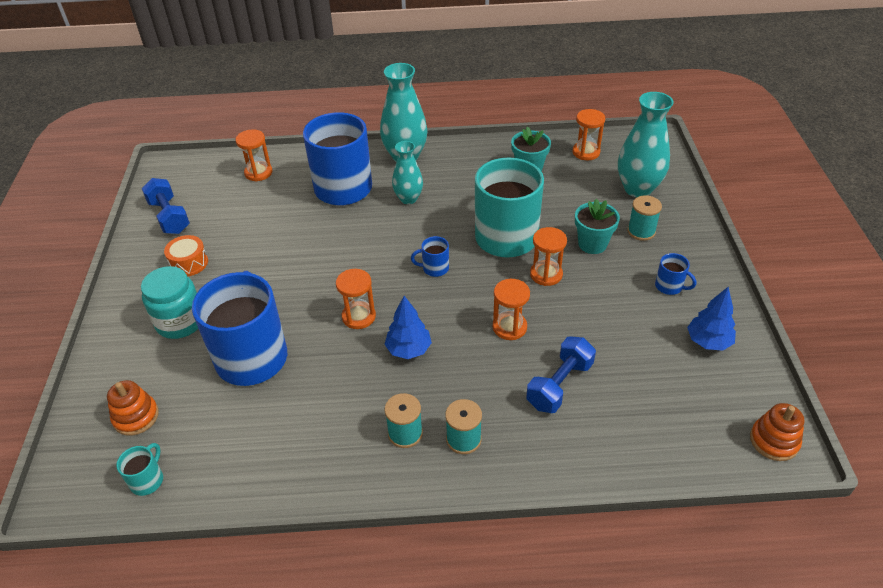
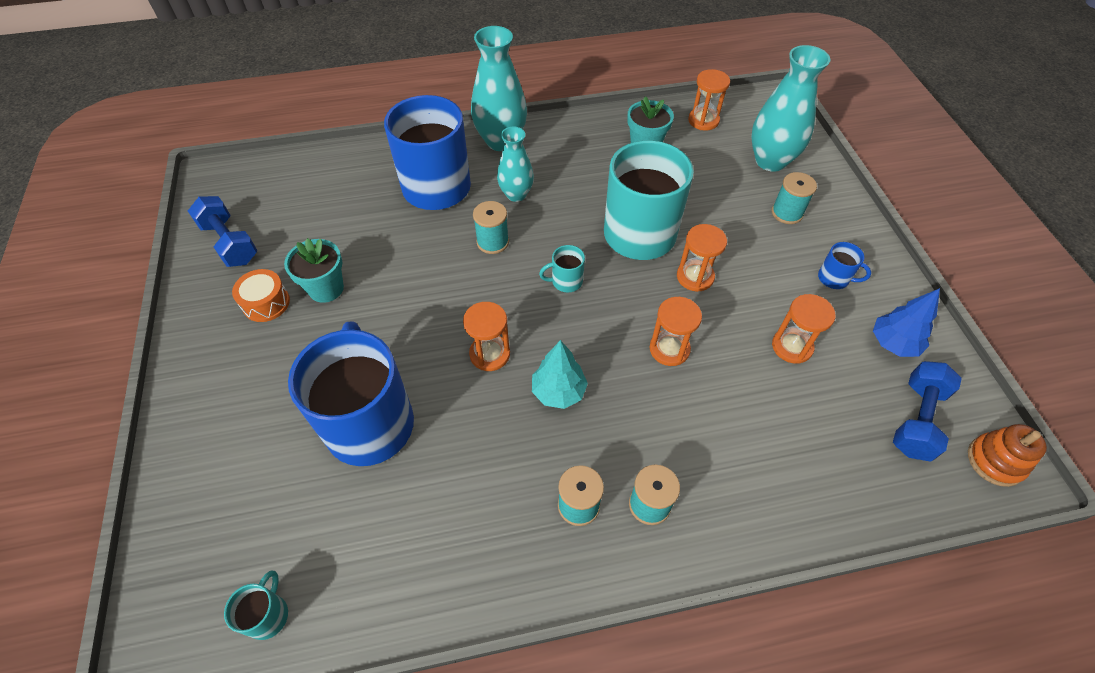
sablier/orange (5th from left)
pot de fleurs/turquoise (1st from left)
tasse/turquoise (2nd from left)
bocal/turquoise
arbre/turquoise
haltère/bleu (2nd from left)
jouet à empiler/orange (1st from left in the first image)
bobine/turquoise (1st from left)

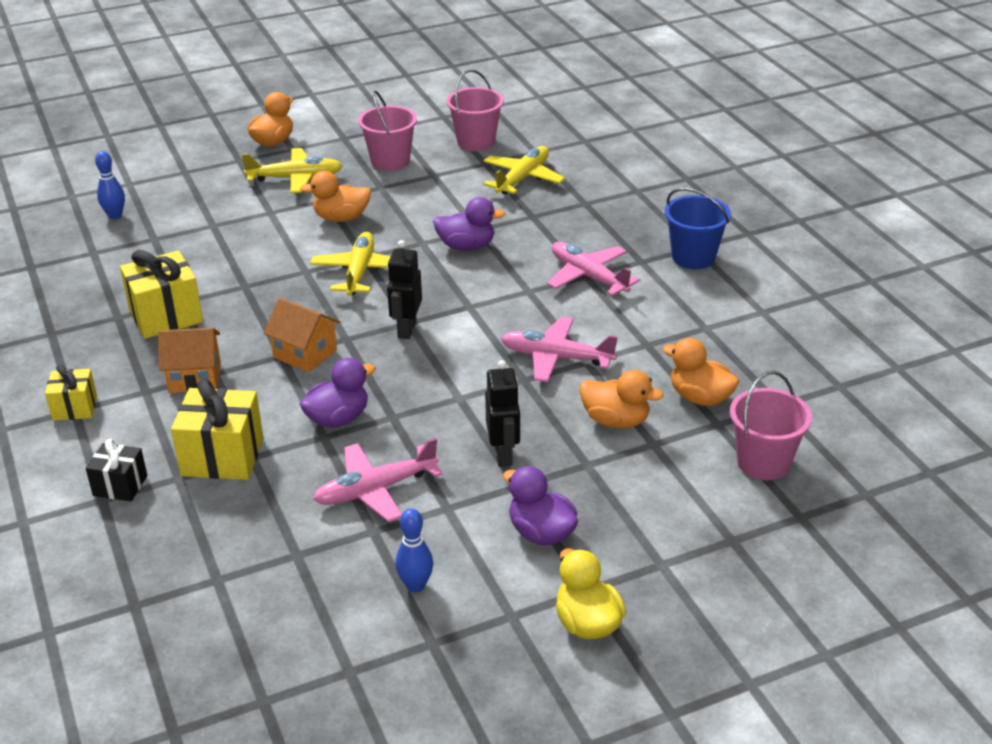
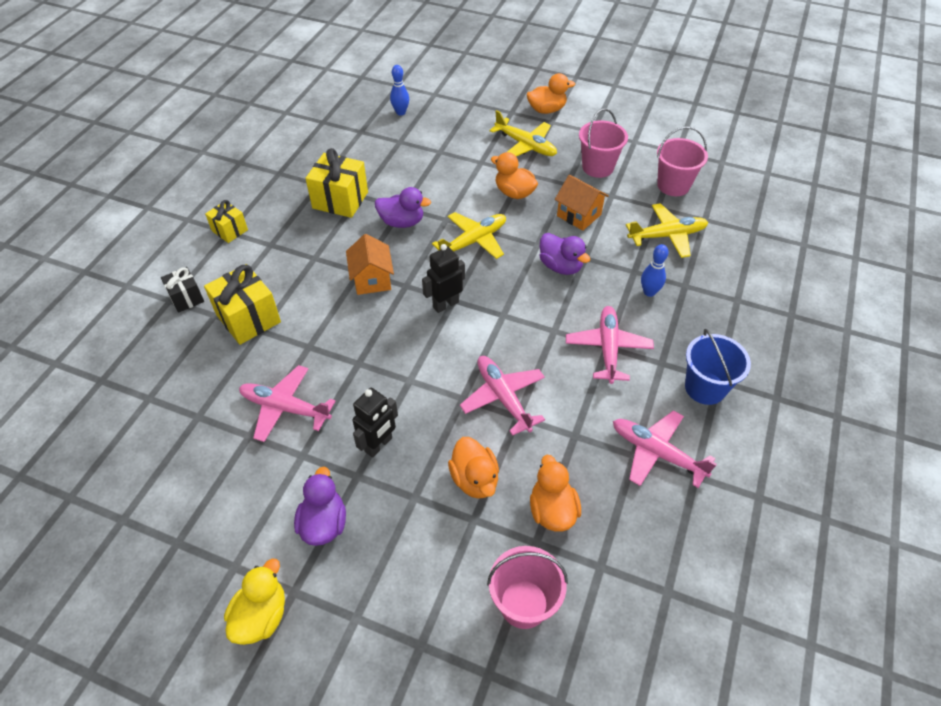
maison/orange (2nd from left)
canard/violet (2nd from left)
quille/bleu (2nd from left)
avion/rose (4th from left)

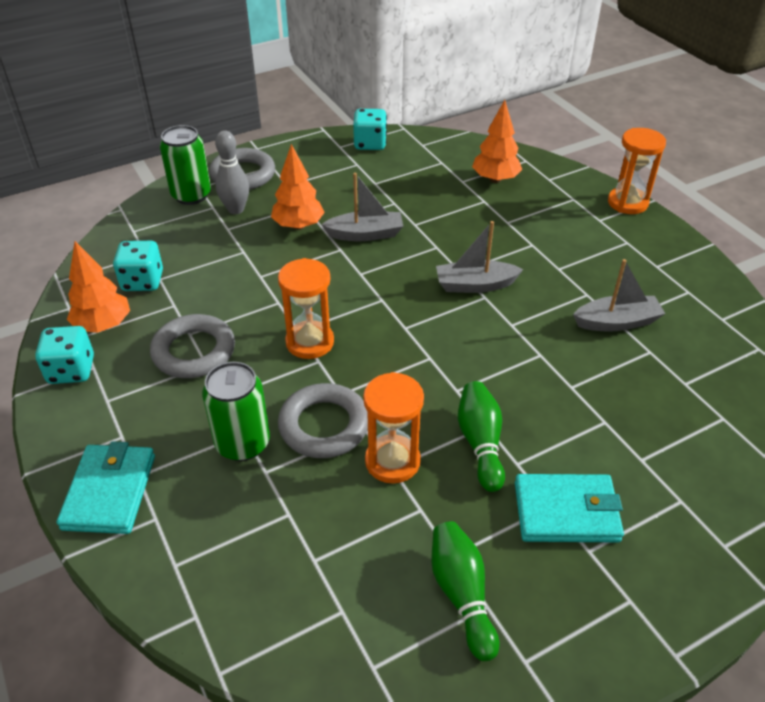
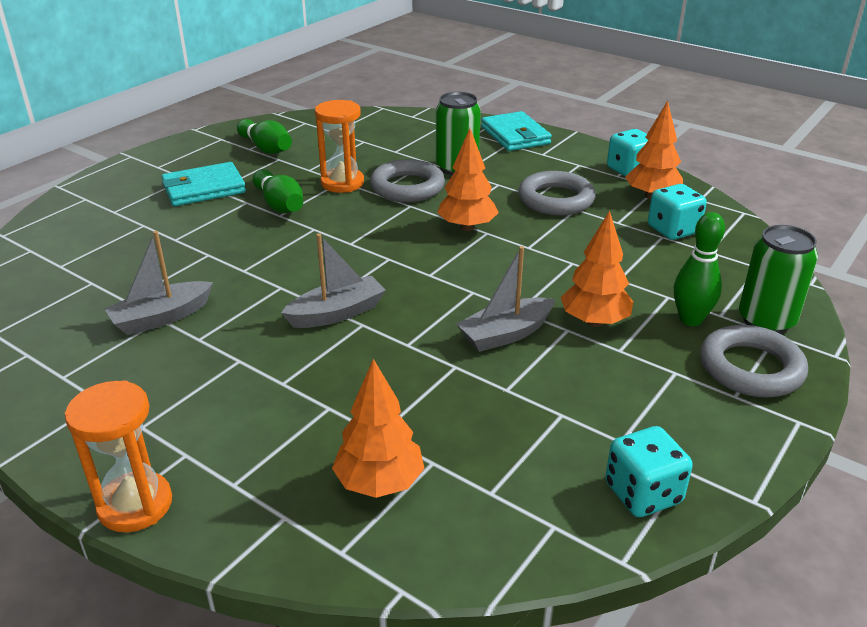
quille/vert (3rd from left)
arbre/orange (2nd from left)

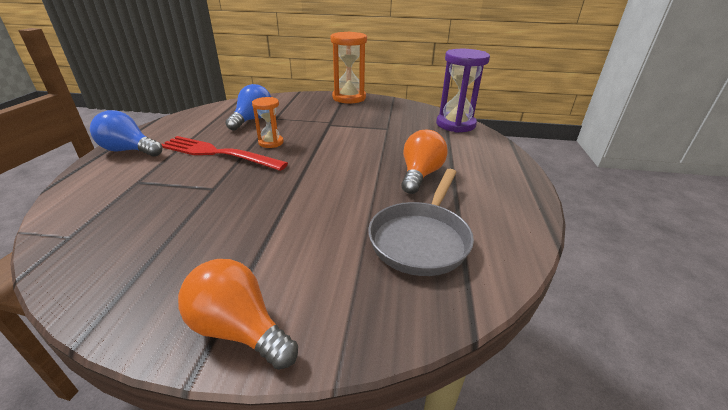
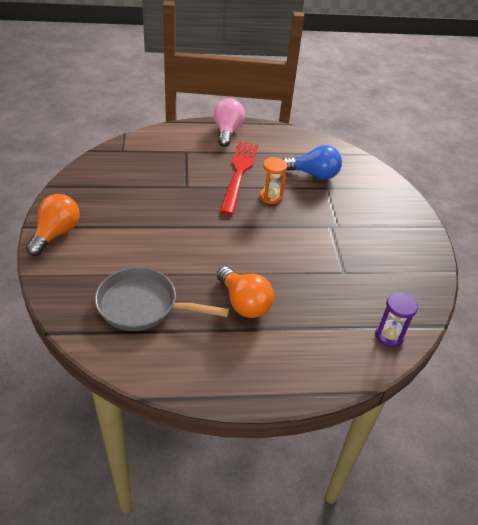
sablier/orange (2nd from left in the first image)
sablier/violet
ampoule/rose
ampoule/orange (2nd from left)

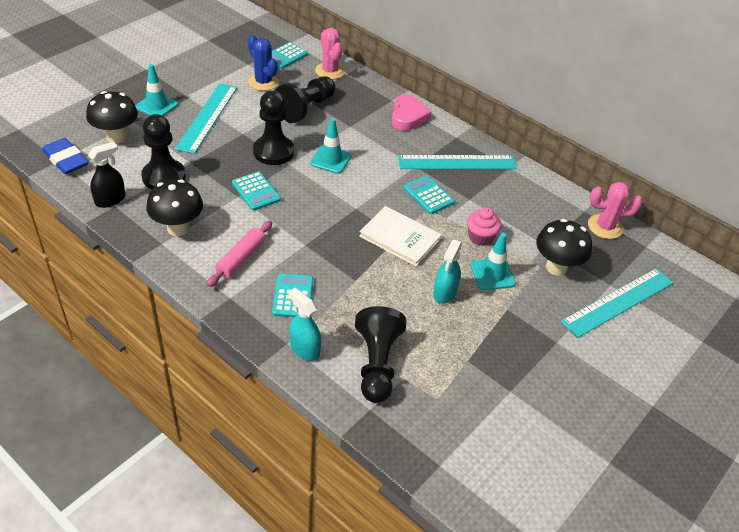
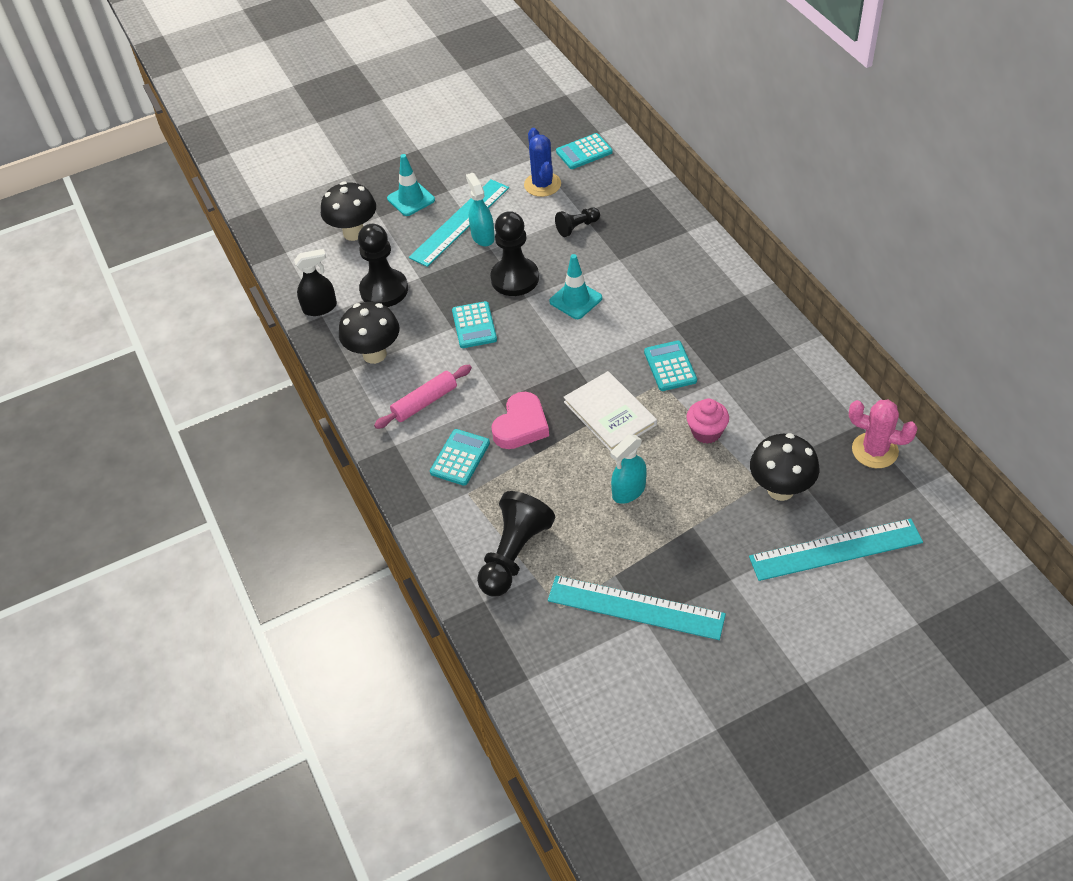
cactus/rose (1st from left in the first image)
pion/noir (4th from left)
cœur/rose
gomme/bleu
règle/turquoise (2nd from left)
cône de chantier/turquoise (3rd from left in the first image)
vaporisateur/turquoise (1st from left)

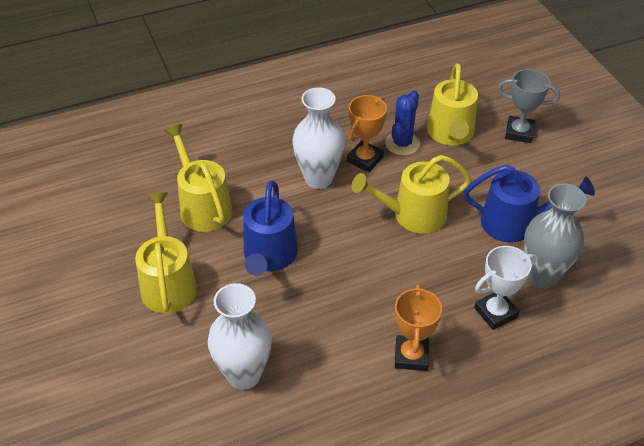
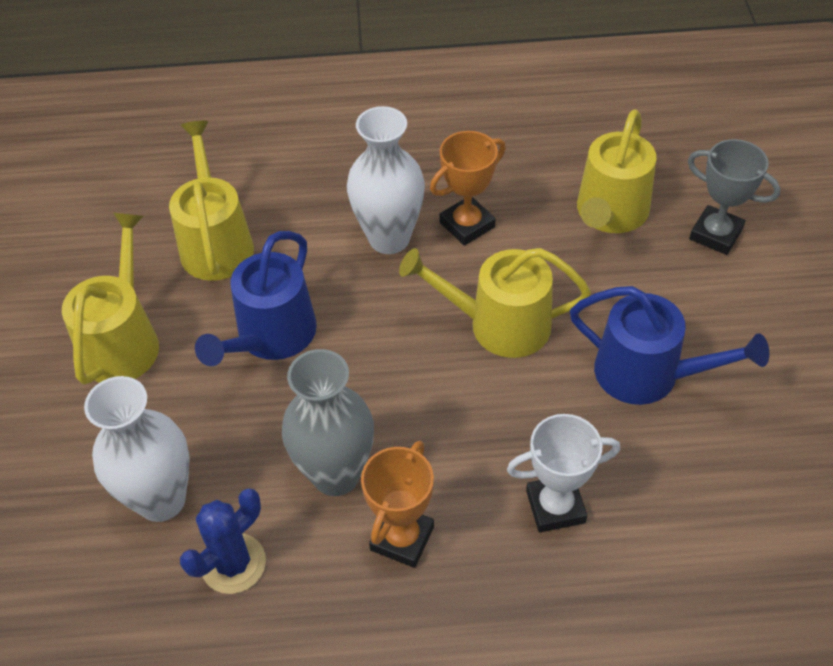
cactus/bleu
vase/gris

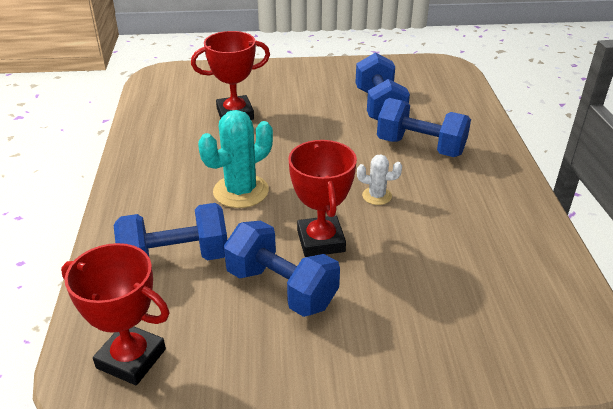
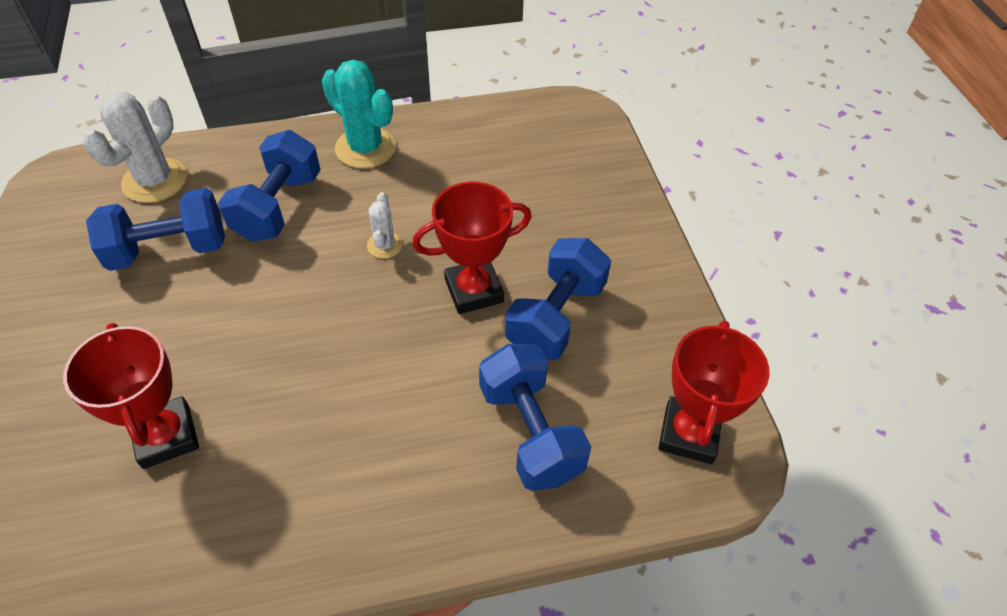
cactus/turquoise
cactus/blanc (1st from left)

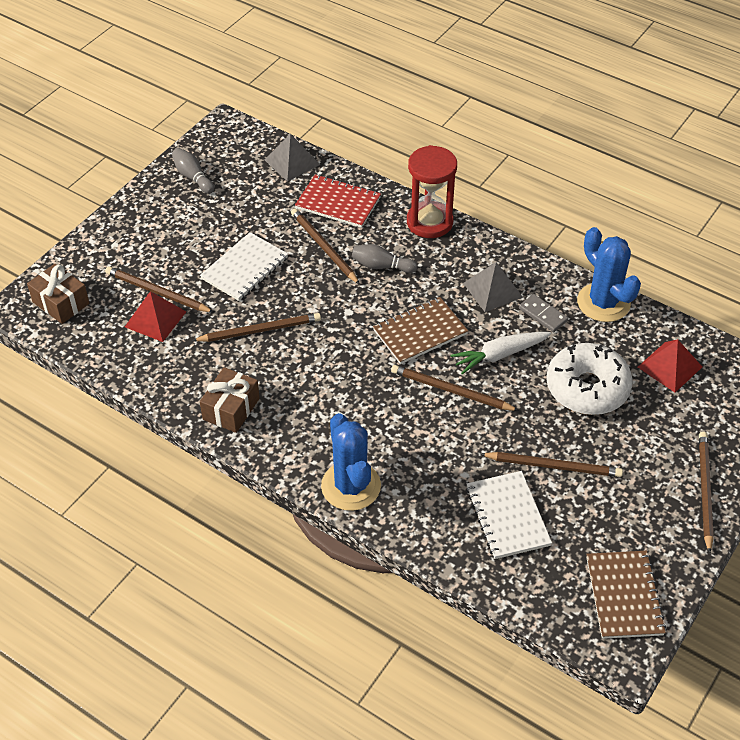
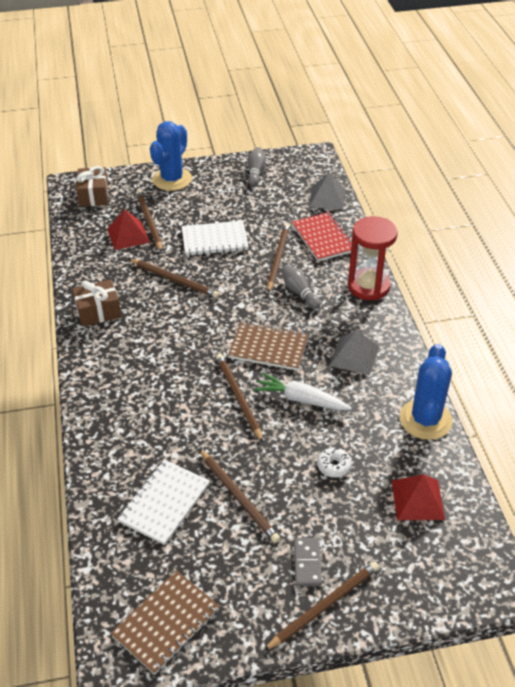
domino/gris
beignet/blanc
cactus/bleu (1st from left)

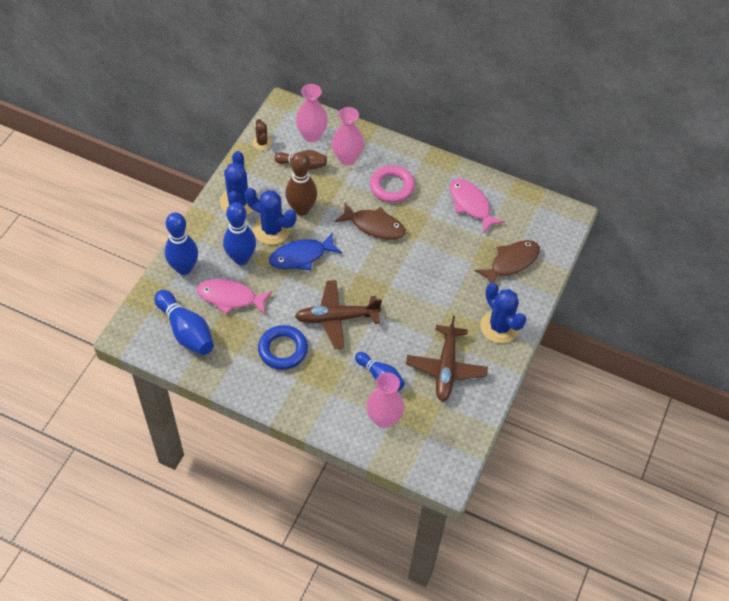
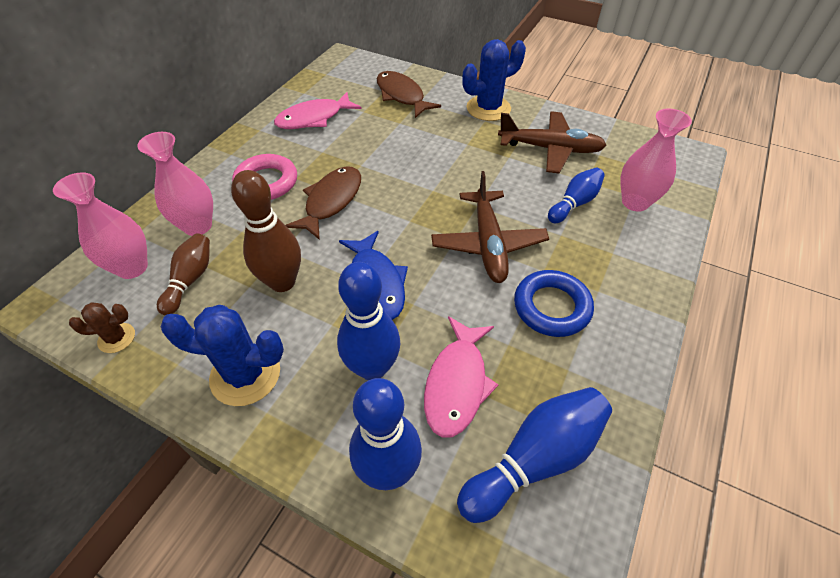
cactus/bleu (2nd from left in the first image)

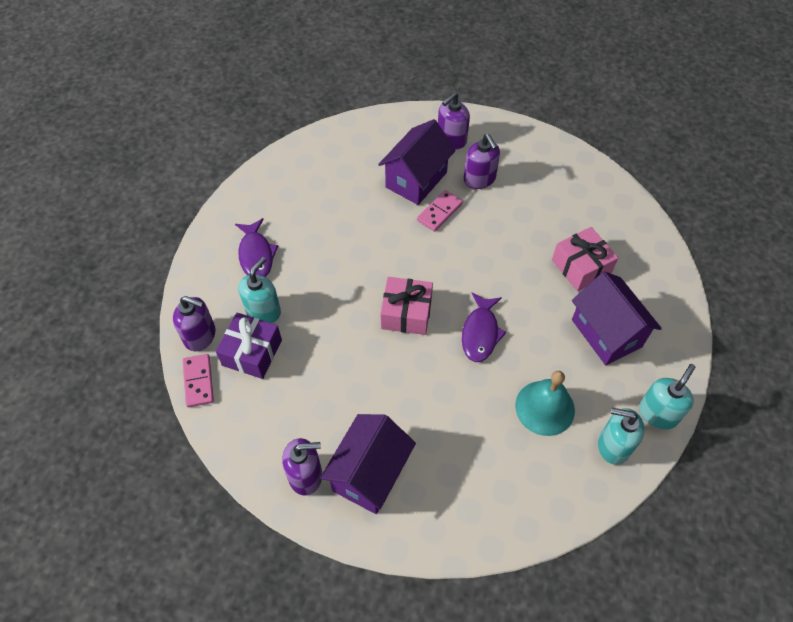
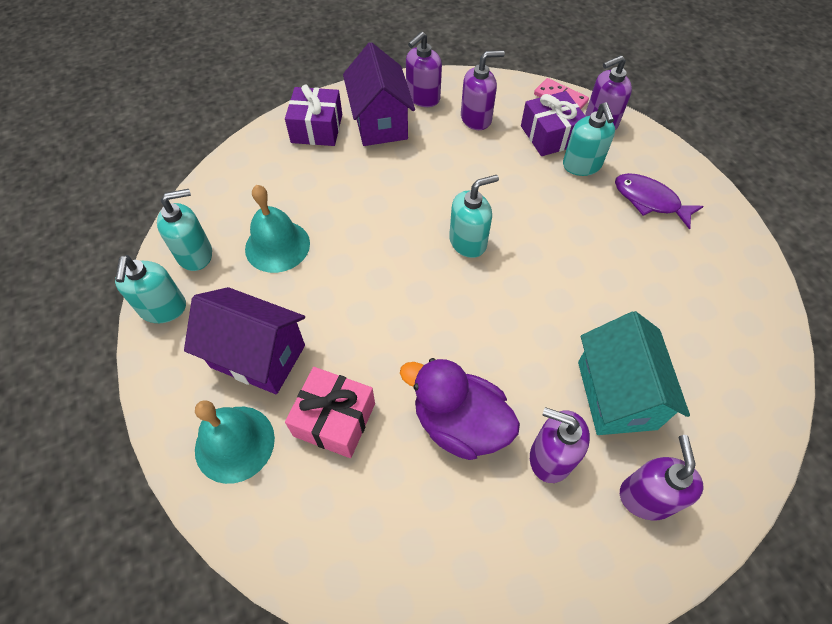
maison/turquoise
domino/rose (2nd from left in the first image)
distributeur de savon/turquoise (3rd from left)
poisson/violet (2nd from left in the first image)
distributeur de savon/violet (2nd from left)
cadeau/violet (1st from left)
canard/violet
cloche/turquoise (1st from left)

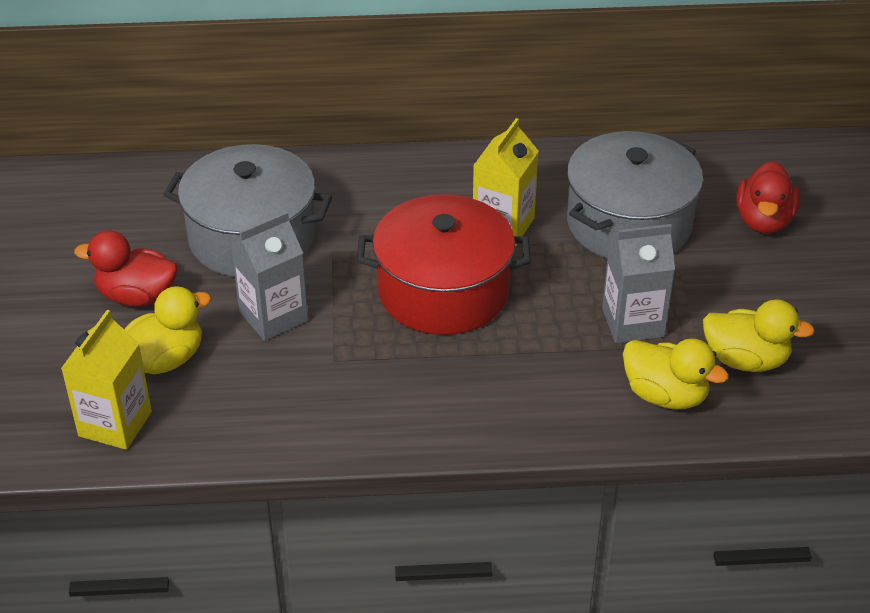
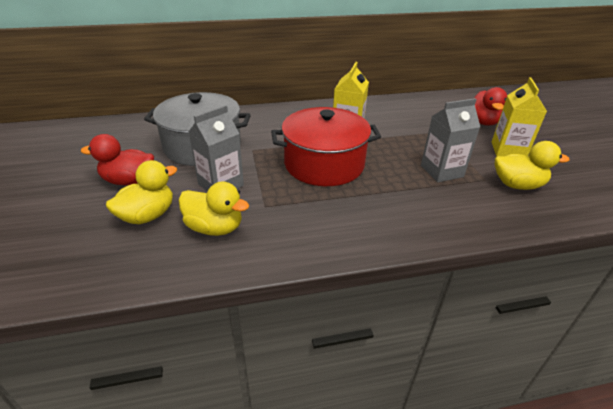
marmite/gris (2nd from left in the first image)
brique de lait/jaune (2nd from left)
canard/jaune (2nd from left)

